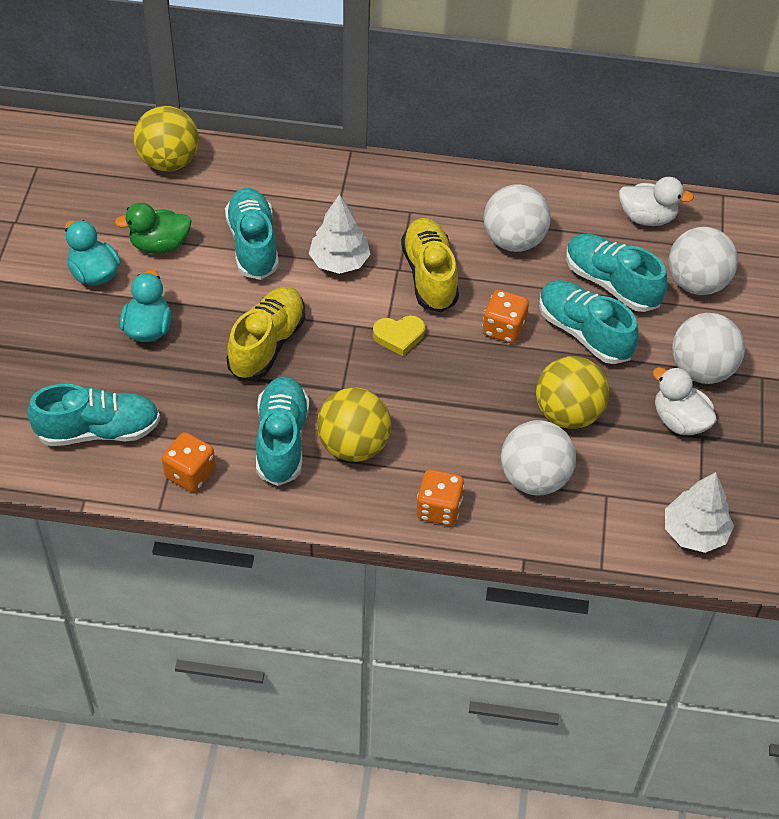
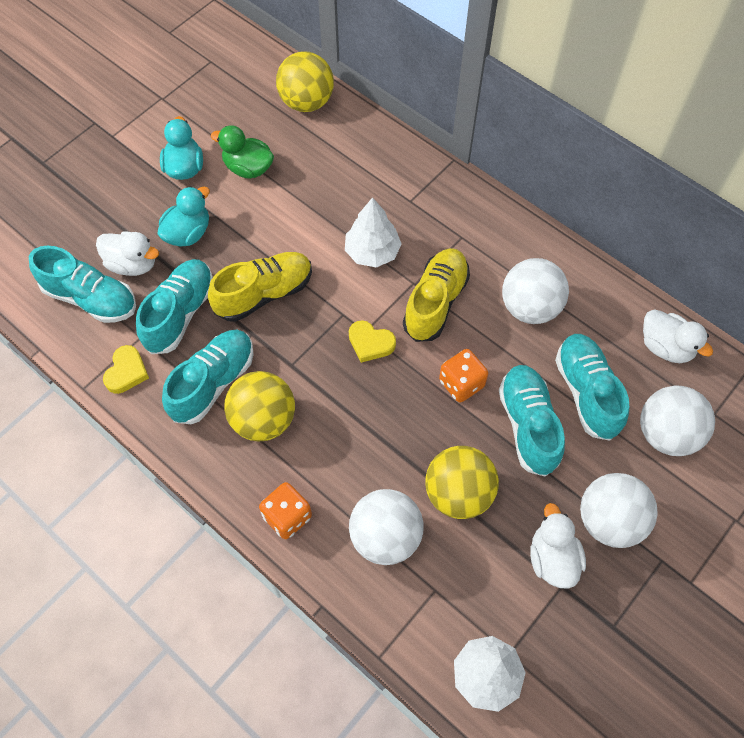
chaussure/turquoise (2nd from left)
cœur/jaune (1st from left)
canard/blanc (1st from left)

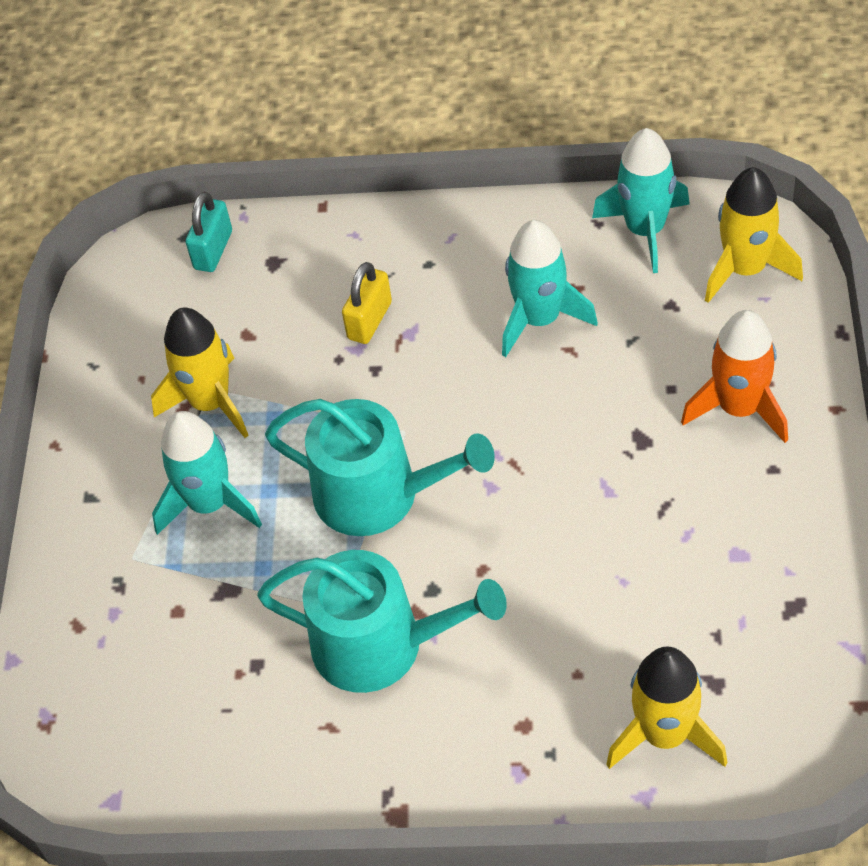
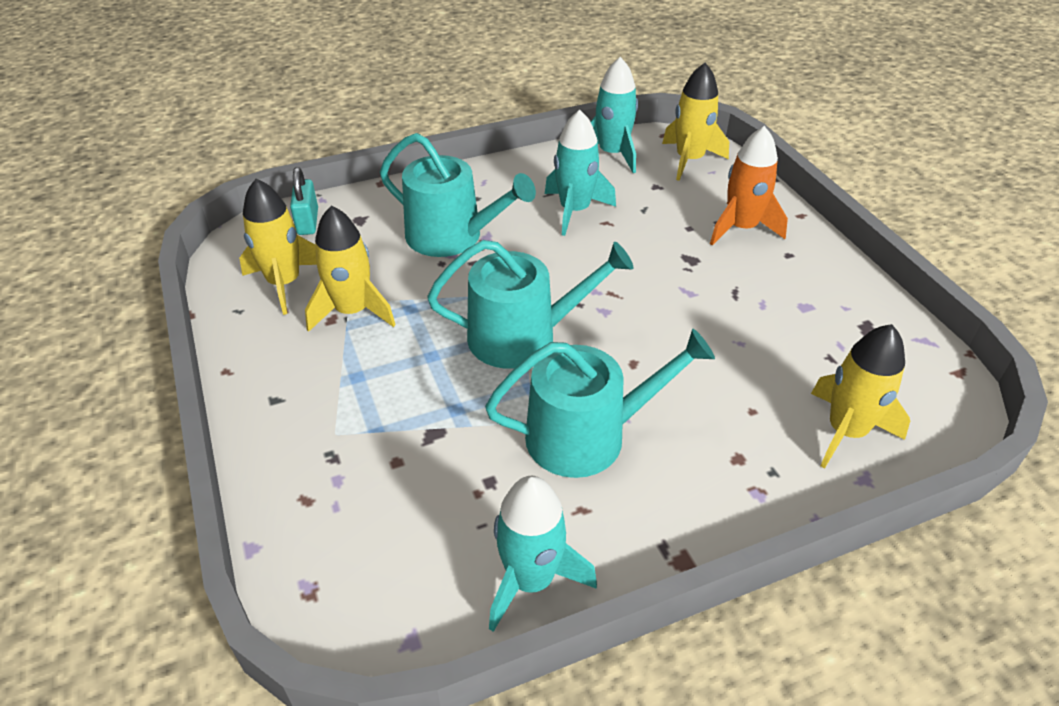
arrosoir/turquoise (1st from left)
fusée/turquoise (1st from left)
fusée/jaune (1st from left)

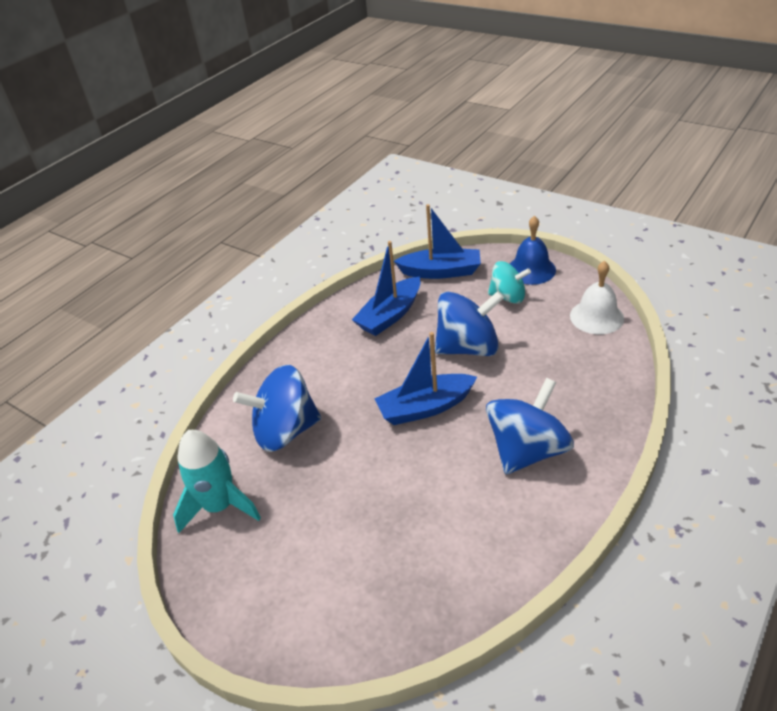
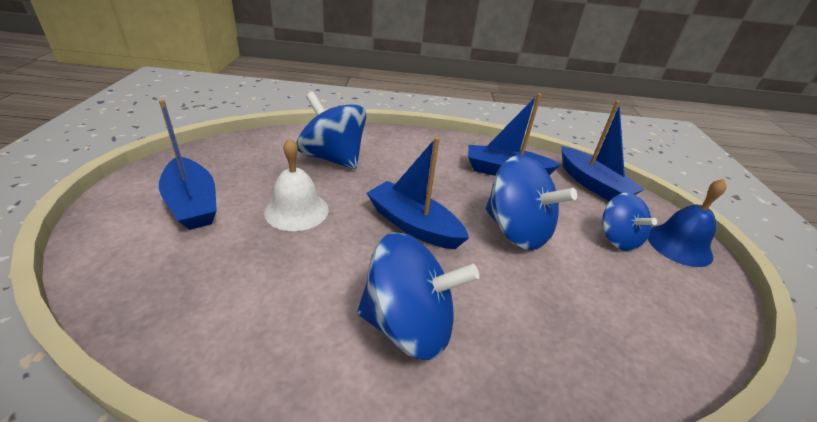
toupie/bleu (4th from left)
cloche/blanc
fusée/turquoise
bateau/bleu (1st from left)

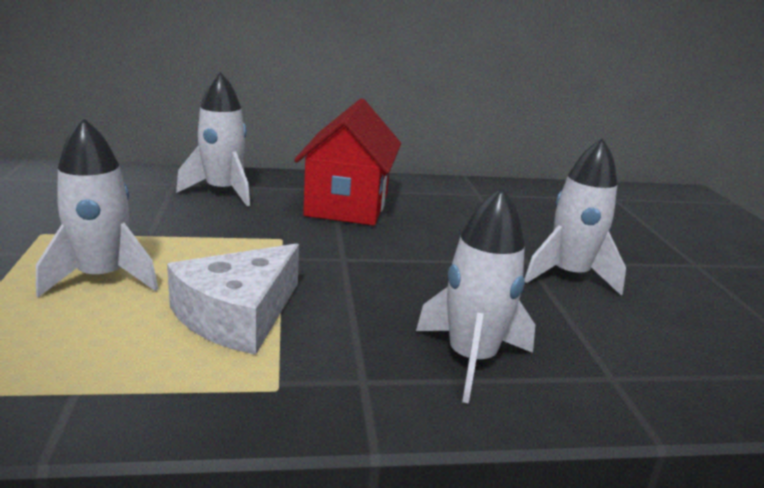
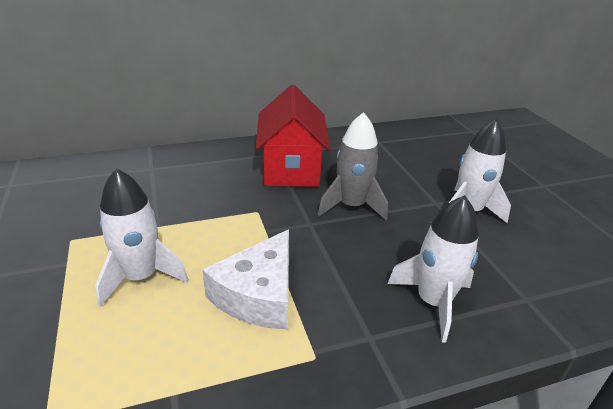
fusée/blanc (2nd from left in the first image)
fusée/gris

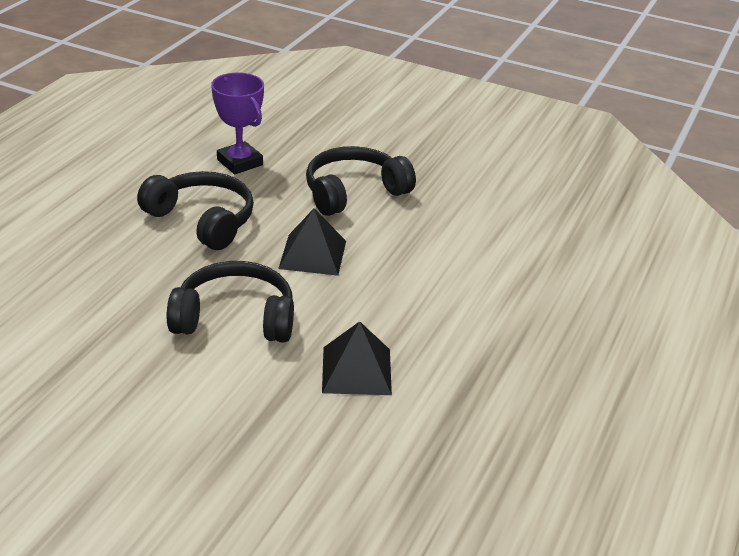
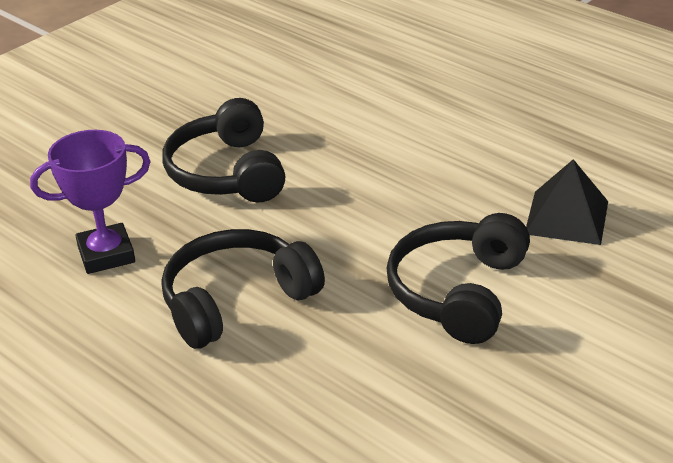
pyramide/noir (1st from left in the first image)

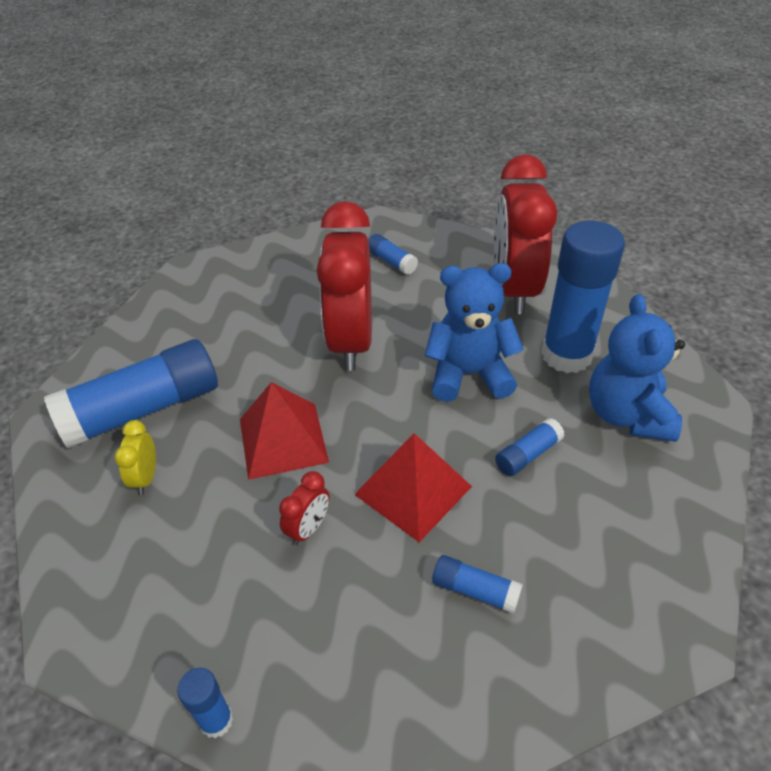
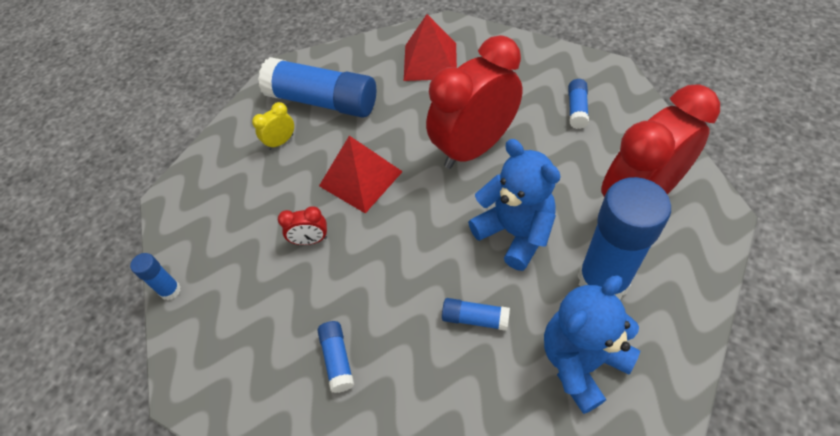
pyramide/rouge (2nd from left)

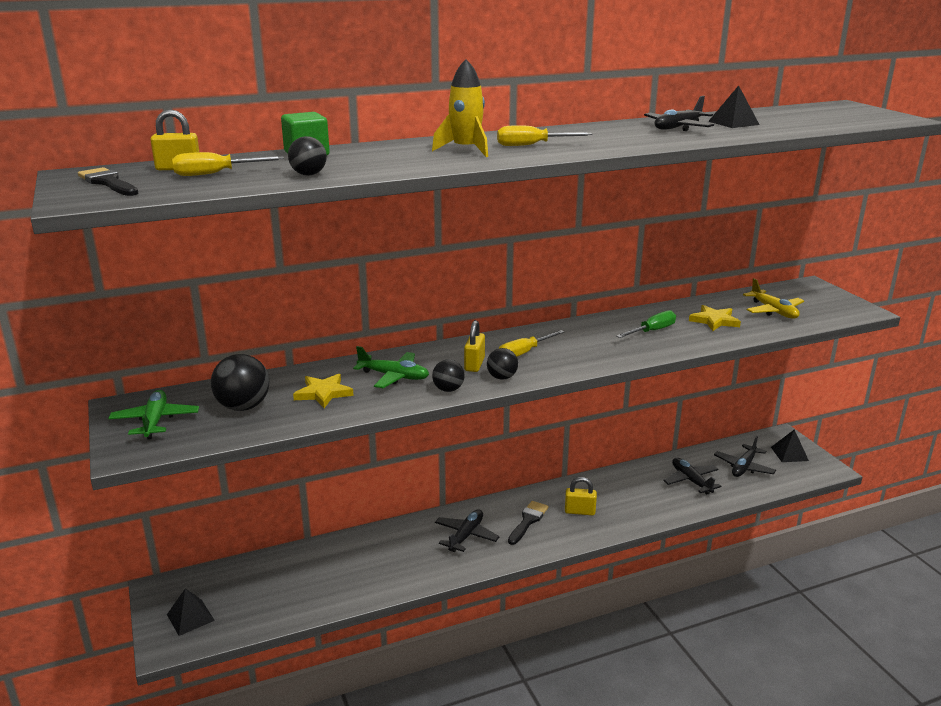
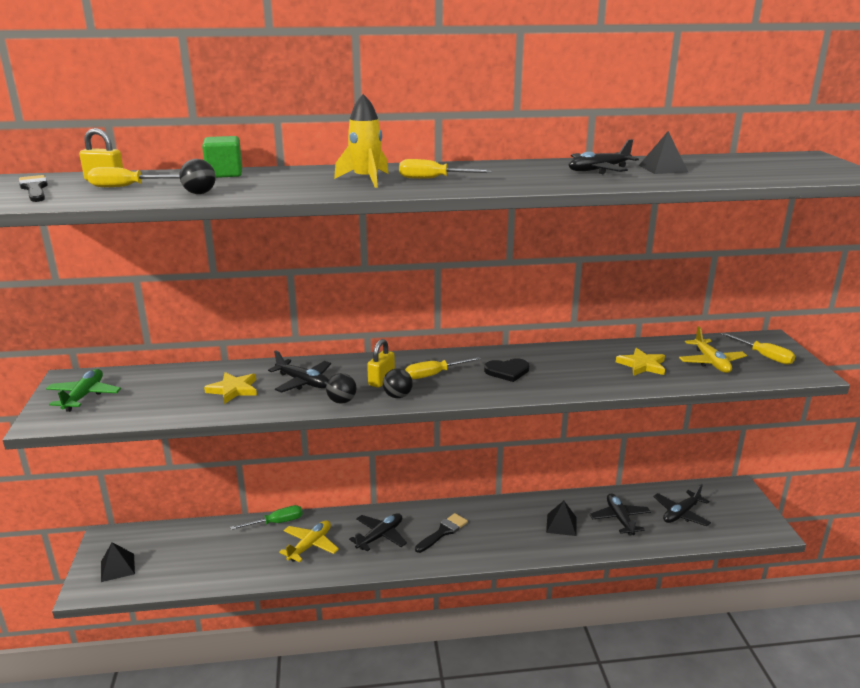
tournevis/vert
avion/noir (1st from left)
balle/noir (1st from left in the first image)
pyramide/noir (2nd from left)
cadenas/jaune (3rd from left in the first image)
tournevis/jaune (4th from left)
cœur/noir
avion/jaune (1st from left)

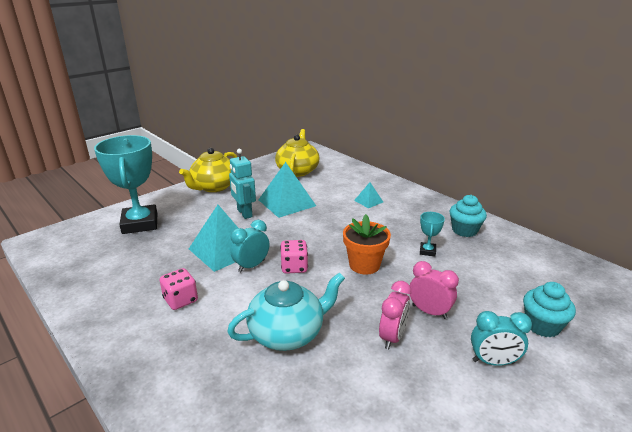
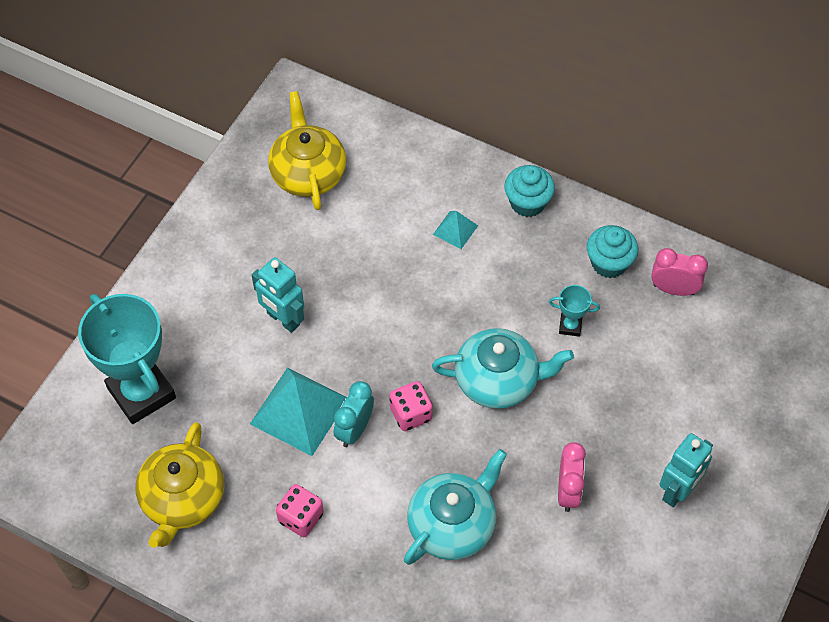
théière/jaune (1st from left)
pyramide/turquoise (2nd from left in the first image)
trophée/turquoise (2nd from left)
théière/turquoise (2nd from left)
réveil/rose (2nd from left)
muffin/turquoise (1st from left)
robot/turquoise (2nd from left)

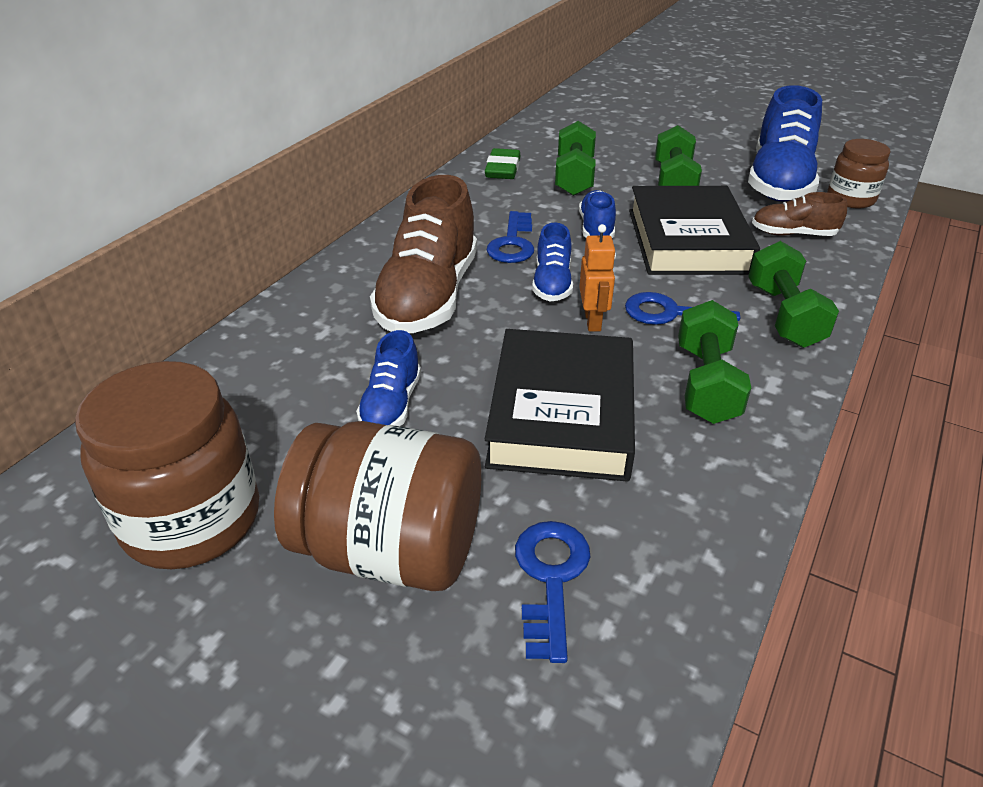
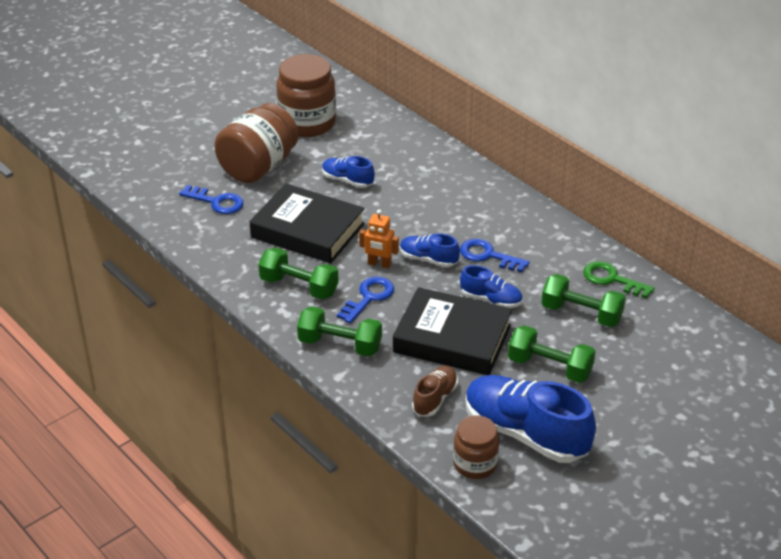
clé/vert
chaussure/marron (1st from left in the first image)

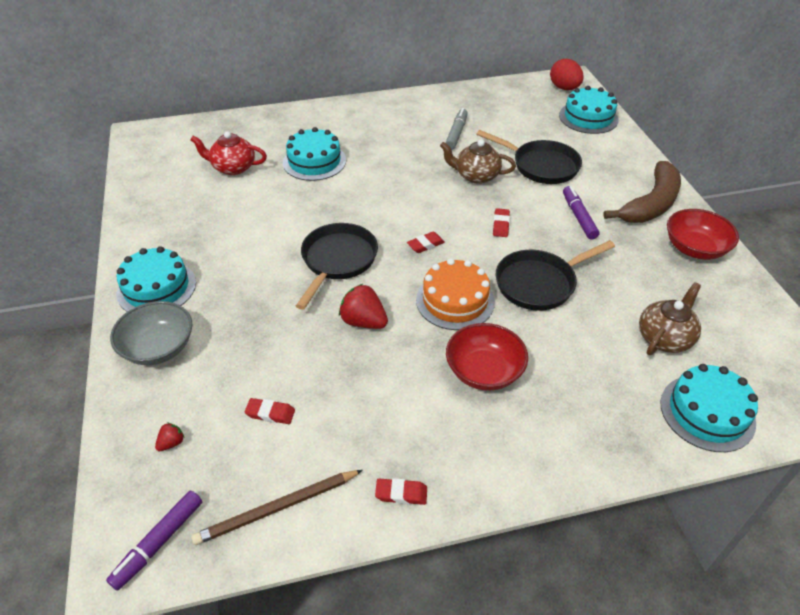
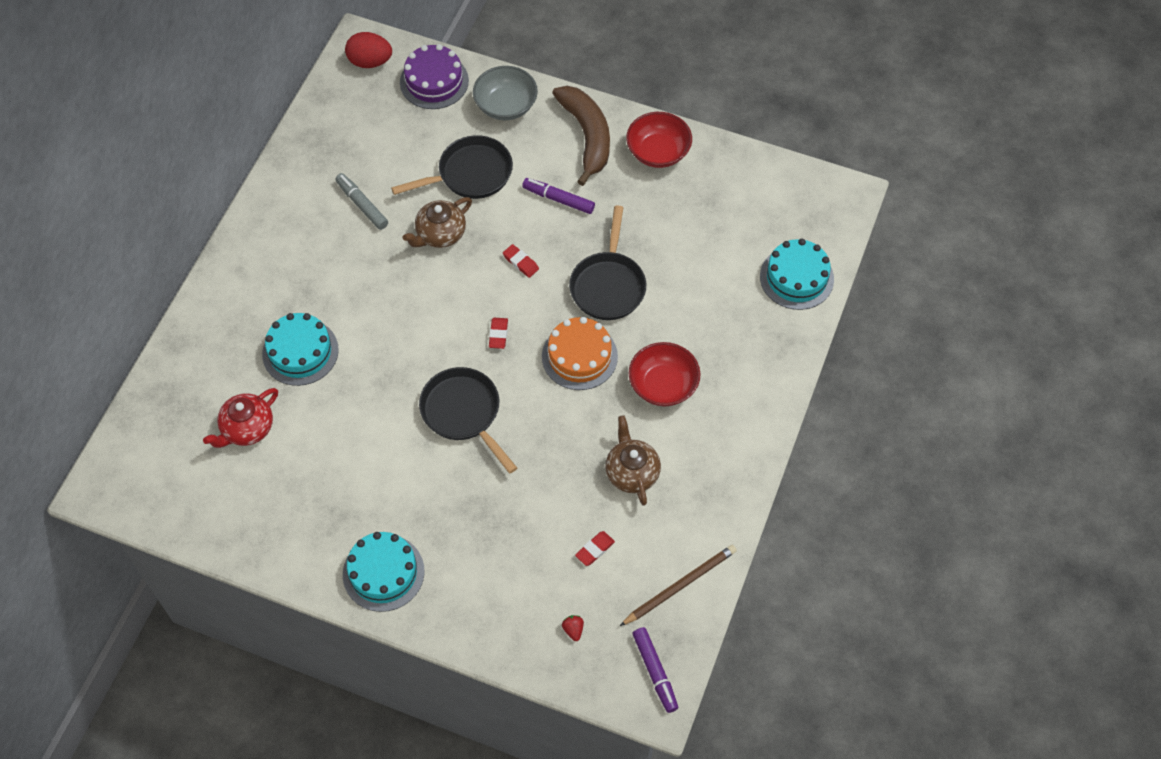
gâteau/violet
théière/marron (2nd from left)
fraise/rouge (2nd from left in the first image)
bol/gris
crayon/marron
gomme/rouge (2nd from left in the first image)

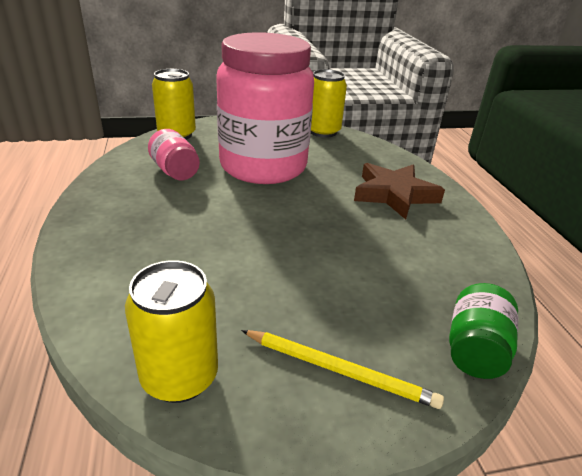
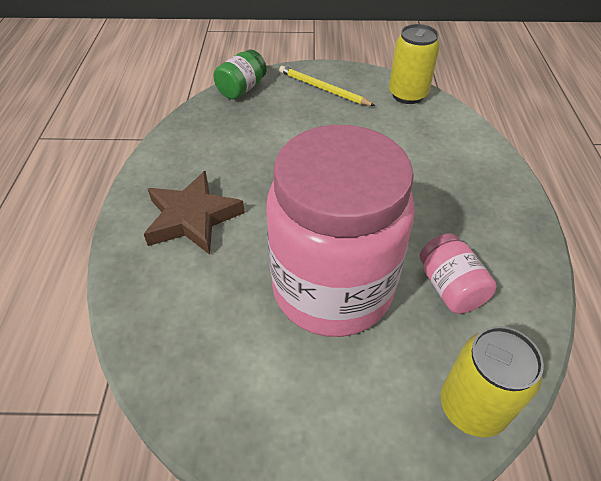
canette/jaune (3rd from left in the first image)

